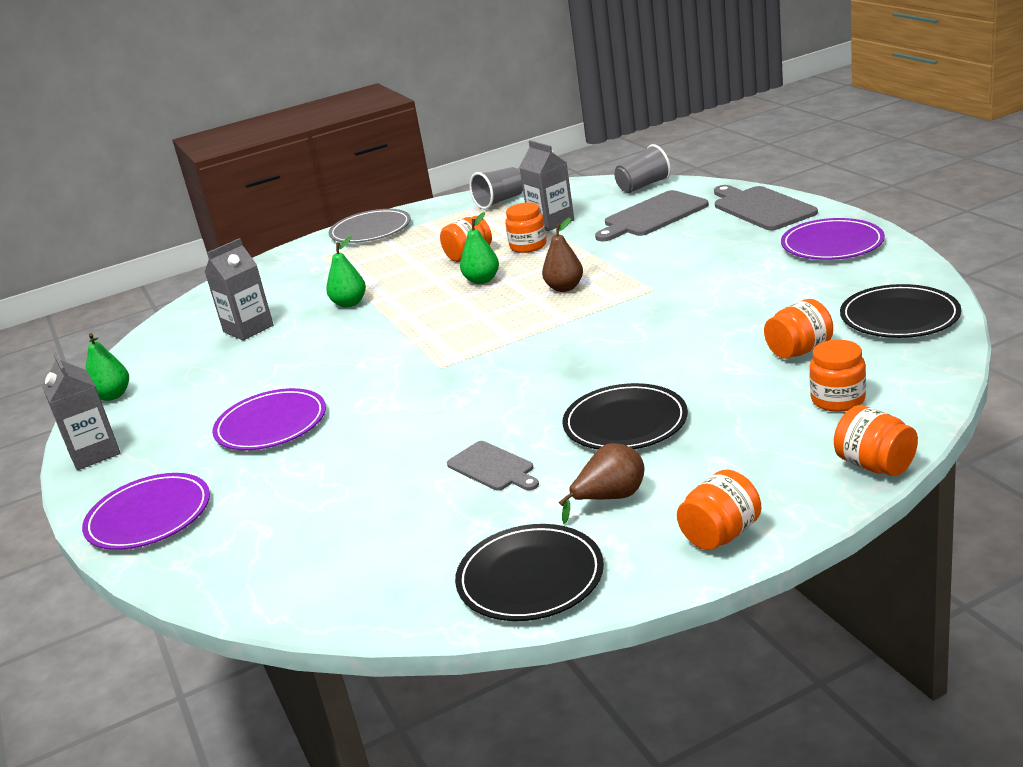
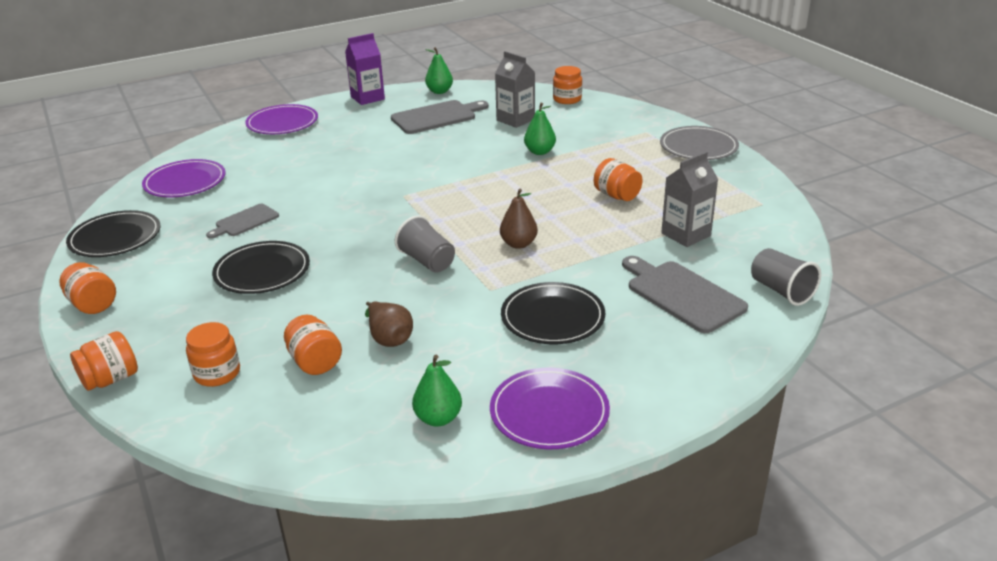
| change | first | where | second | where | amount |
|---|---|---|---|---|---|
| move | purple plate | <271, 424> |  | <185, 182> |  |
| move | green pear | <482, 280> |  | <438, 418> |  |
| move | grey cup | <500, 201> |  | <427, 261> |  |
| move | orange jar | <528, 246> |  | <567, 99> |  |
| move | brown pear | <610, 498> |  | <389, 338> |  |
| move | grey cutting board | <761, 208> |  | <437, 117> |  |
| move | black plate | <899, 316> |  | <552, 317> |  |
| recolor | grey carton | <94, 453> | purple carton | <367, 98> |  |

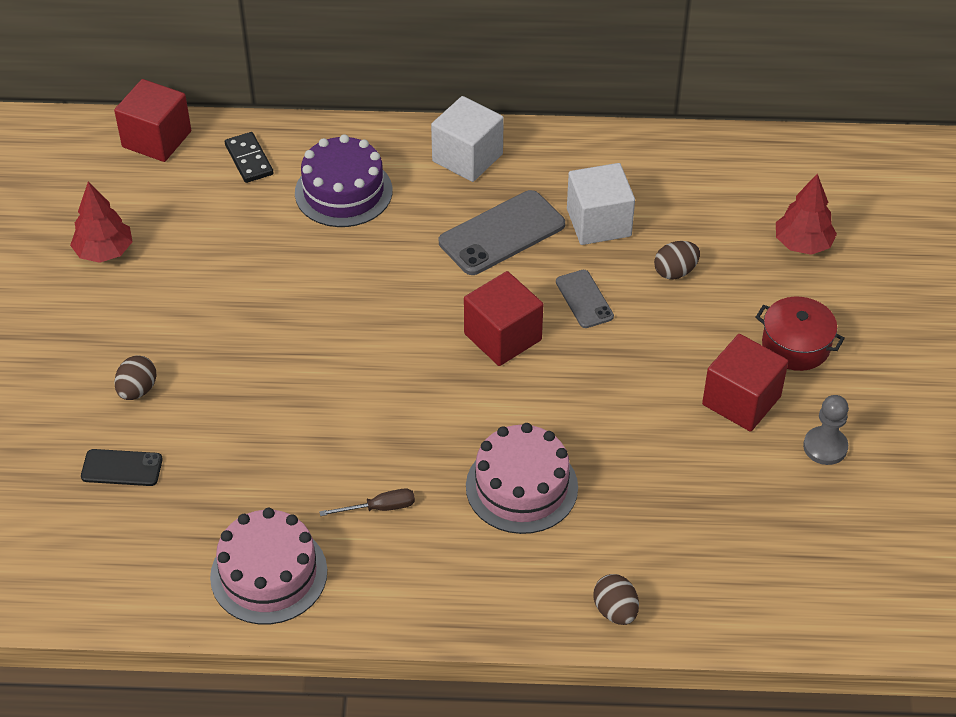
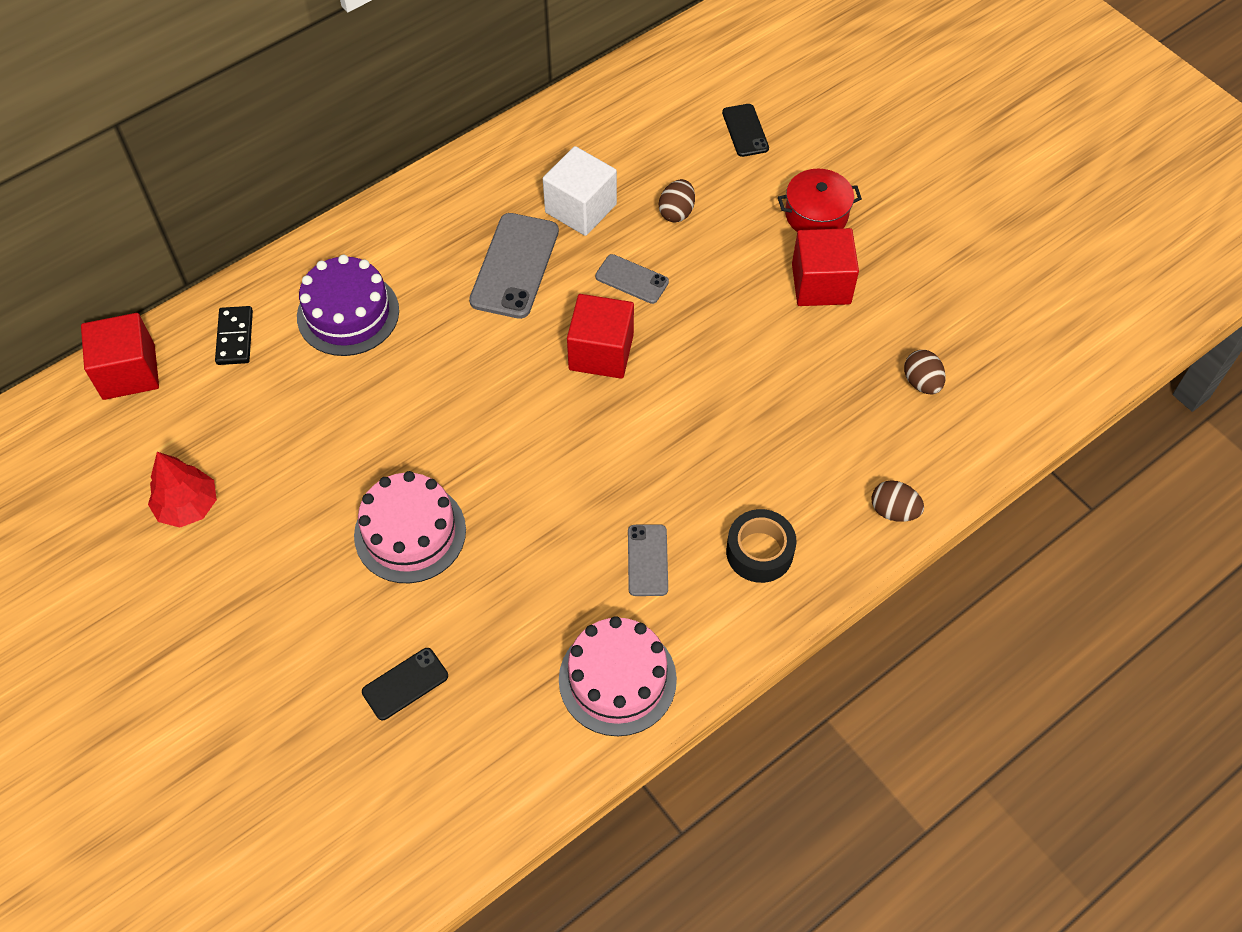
| change | first | where | second | where | amount |
|---|---|---|---|---|---|
| delete | white cube | <467, 158> |  |  |  |
| delete | grey pawn | <825, 447> |  |  |  |
| insert |  |  | black tape | <759, 552> |  |
| move | brown egg | <137, 390> |  | <921, 382> |  |
| move | pink cake | <521, 487> |  | <410, 532> |  |
| replace | brown screwdriver | <379, 508> | grey phone | <647, 560> |  |
| replace | red tree | <802, 244> | black phone | <745, 130> |  |
| rotate | black domino | <249, 160> |  | <235, 337> | 60 degrees clockwise |

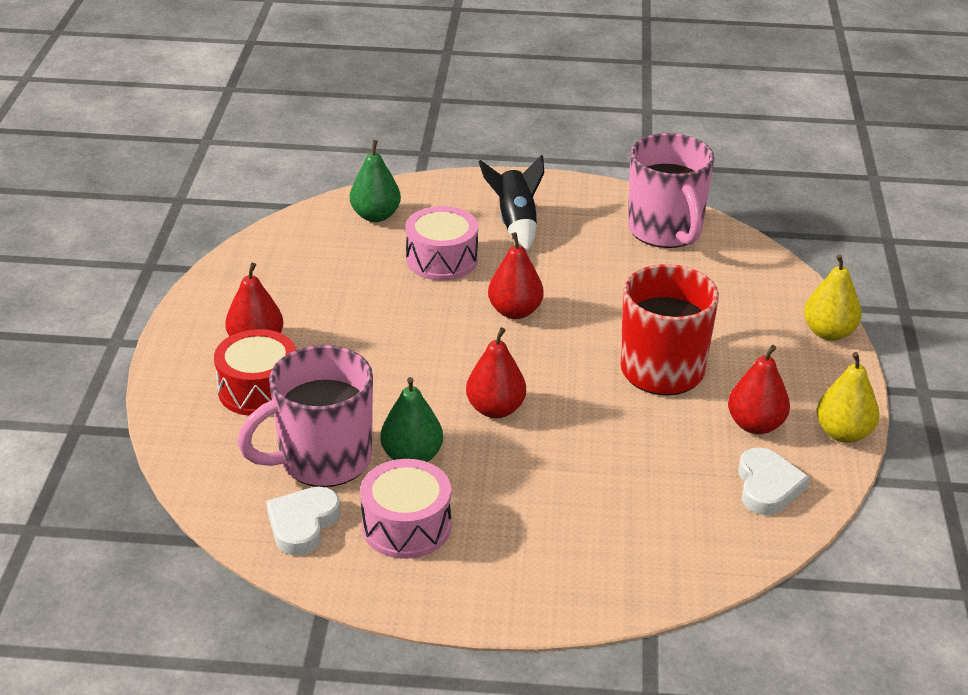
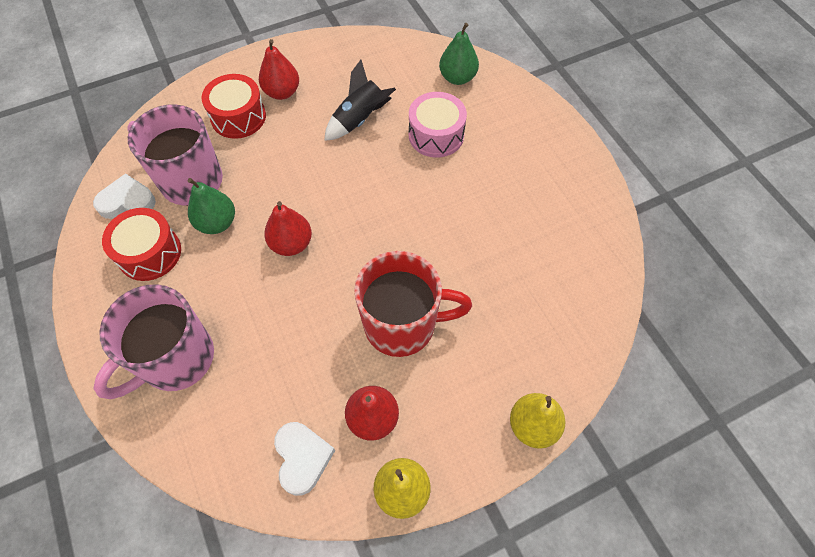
| change | first | where | second | where | amount |
|---|---|---|---|---|---|
| delete | red pear | <515, 311> |  |  |  |
| move | black rocket | <516, 223> |  | <360, 120> |  |
| move | pink mug | <665, 231> |  | <176, 359> |  |
| recolor | pink drum | <406, 526> | red drum | <149, 253> |  |
| rotate | white heart | <767, 486> |  | <302, 458> | 75 degrees counterclockwise |

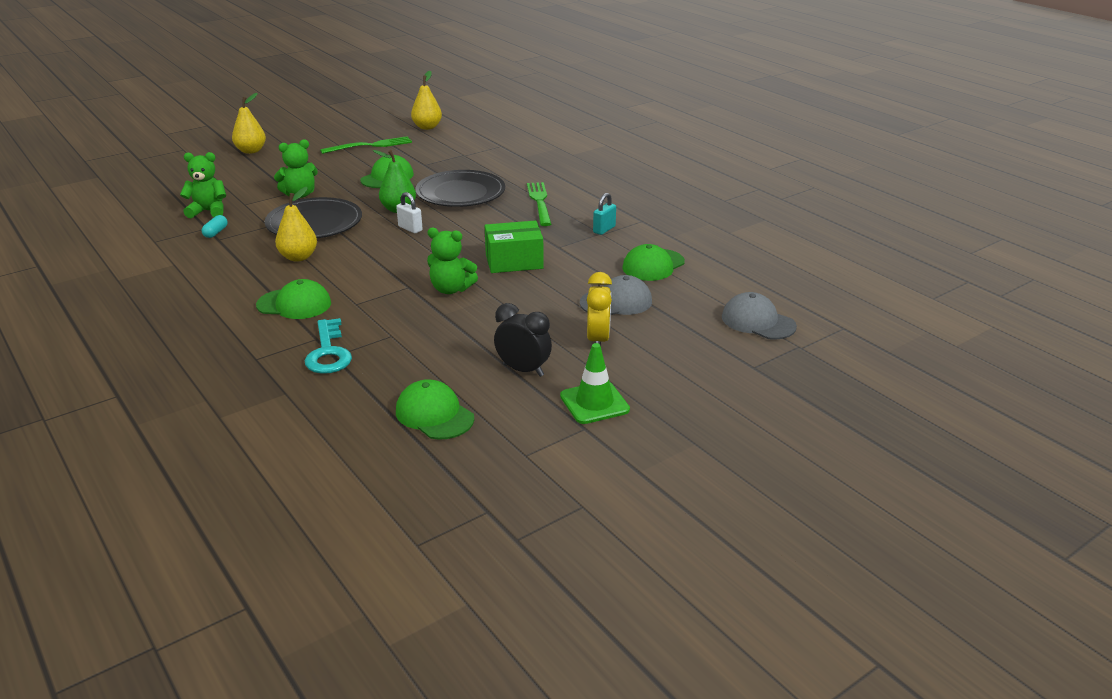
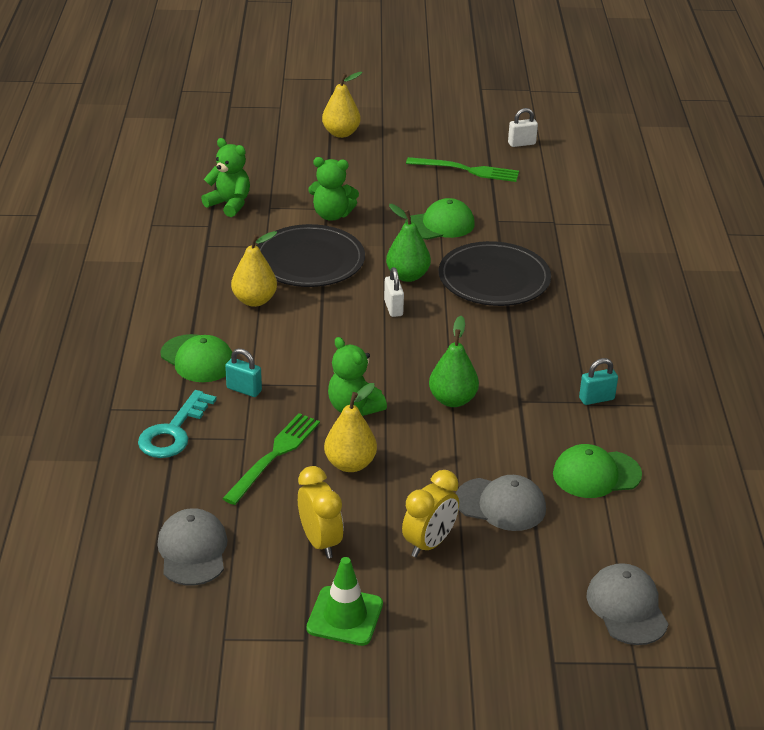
| change | first | where | second | where | amount |
|---|---|---|---|---|---|
| delete | turquoise capsule | <216, 232> |  |  |  |
| insert |  |  | turquoise padlock | <244, 389> |  |
| insert |  |  | white padlock | <521, 143> |  |
| move | yellow pear | <427, 127> |  | <350, 464> |  |
| move | green fork | <539, 202> |  | <274, 455> |  |
| replace | green box | <514, 261> | green pear | <452, 400> |  |
| recolor | green cap | <434, 415> | grey cap | <192, 550> |  |
| recolor | black clock | <523, 370> | yellow clock | <320, 542> |  |

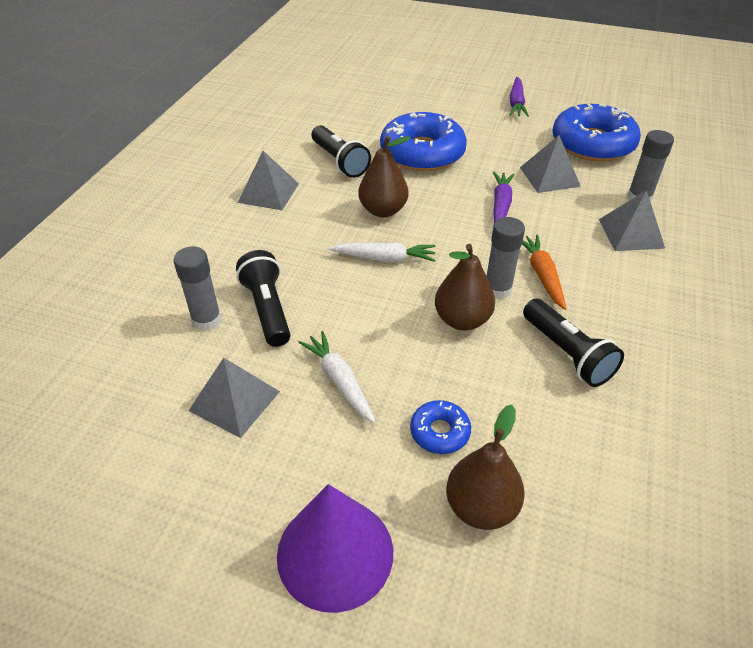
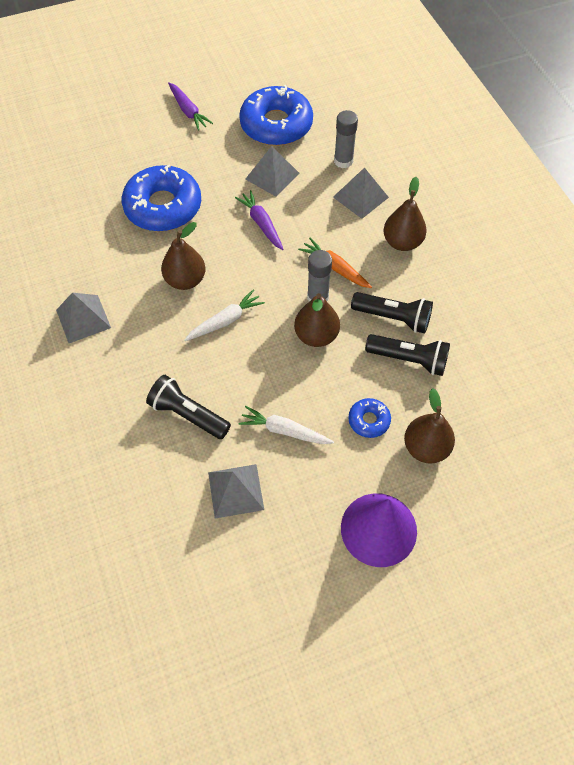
| change | first | where | second | where | amount |
|---|---|---|---|---|---|
| delete | grey glue stick | <206, 320> |  |  |  |
| insert |  |  | brown pear | <402, 242> |  |
| move | black flashlight | <339, 161> |  | <409, 359> |  |

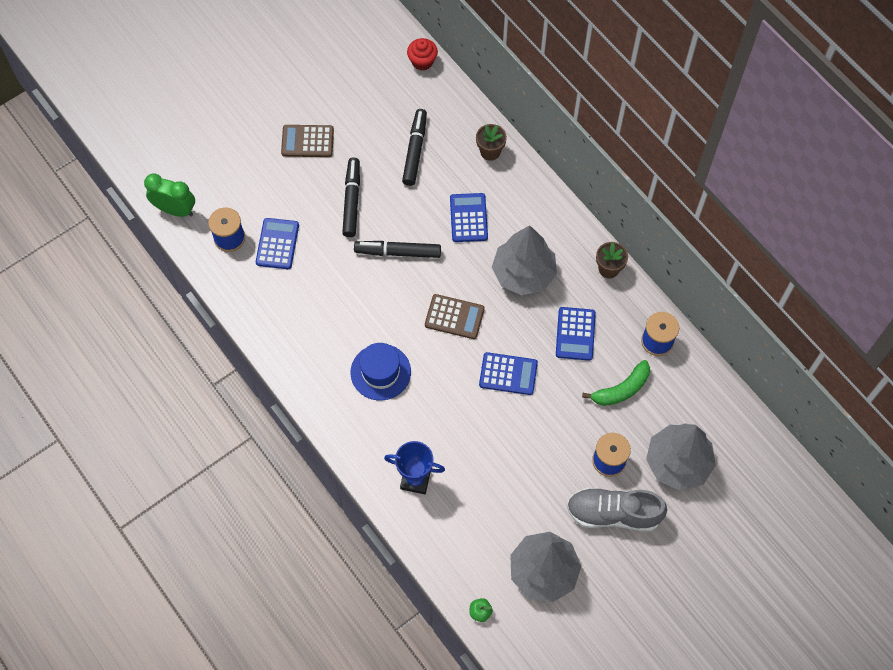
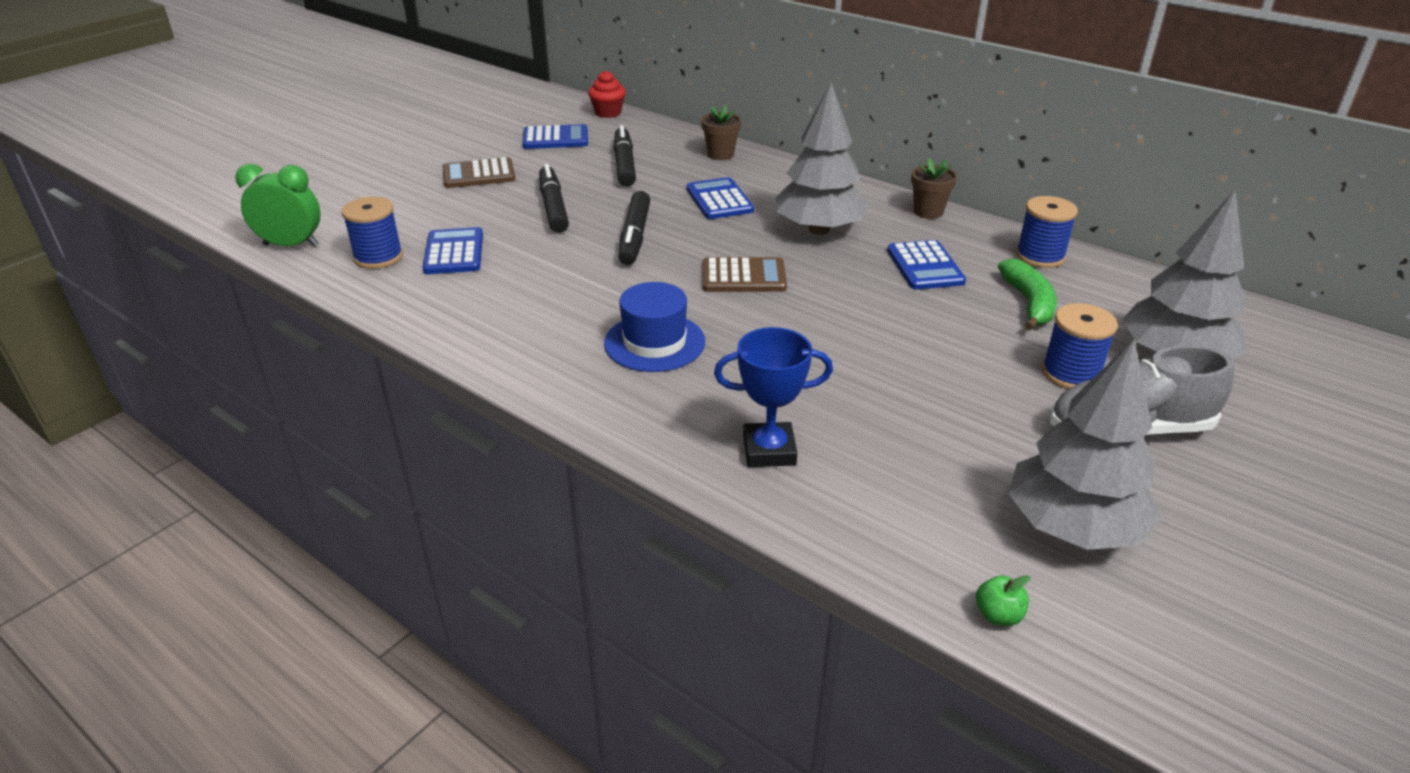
| change | first | where | second | where | amount |
|---|---|---|---|---|---|
| move | blue calculator | <508, 374> |  | <555, 138> |  |
| rotate | black marker | <398, 252> |  | <635, 236> | 75 degrees counterclockwise |
| rotate | green banana | <621, 389> |  | <1028, 303> | 45 degrees counterclockwise |

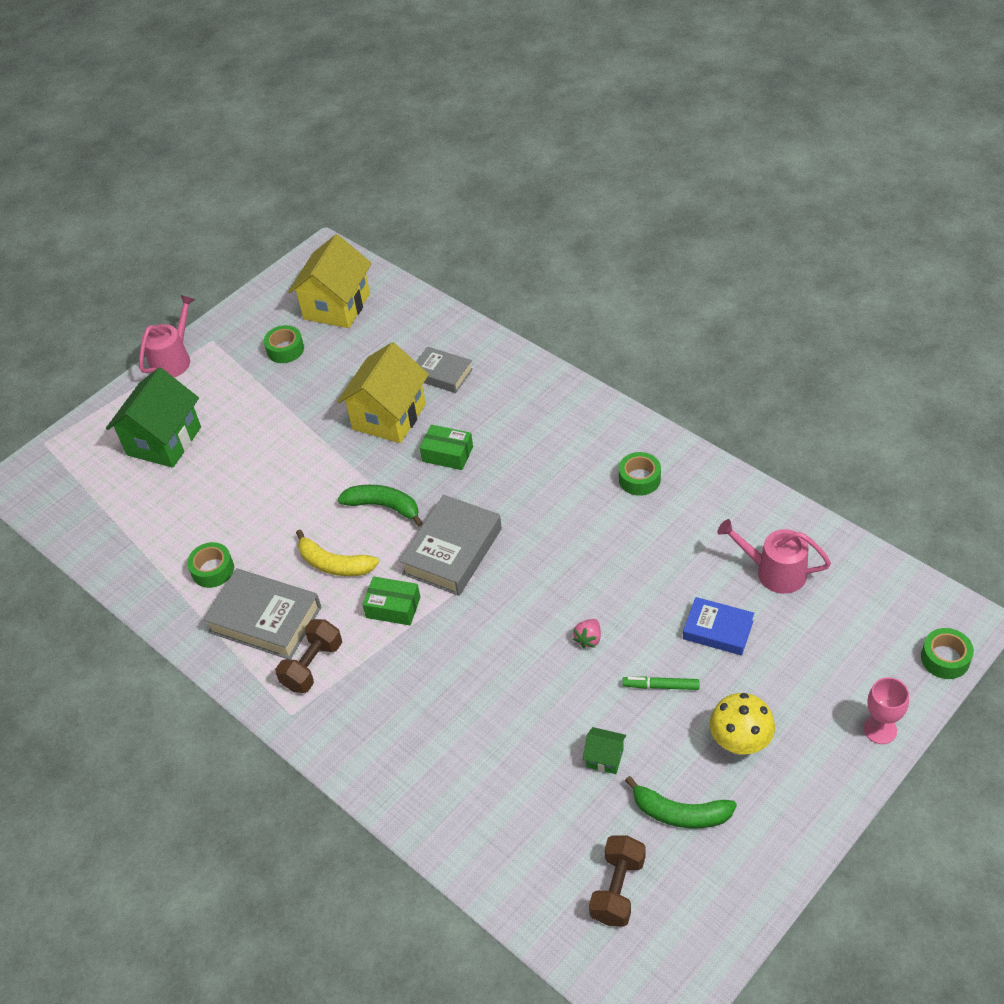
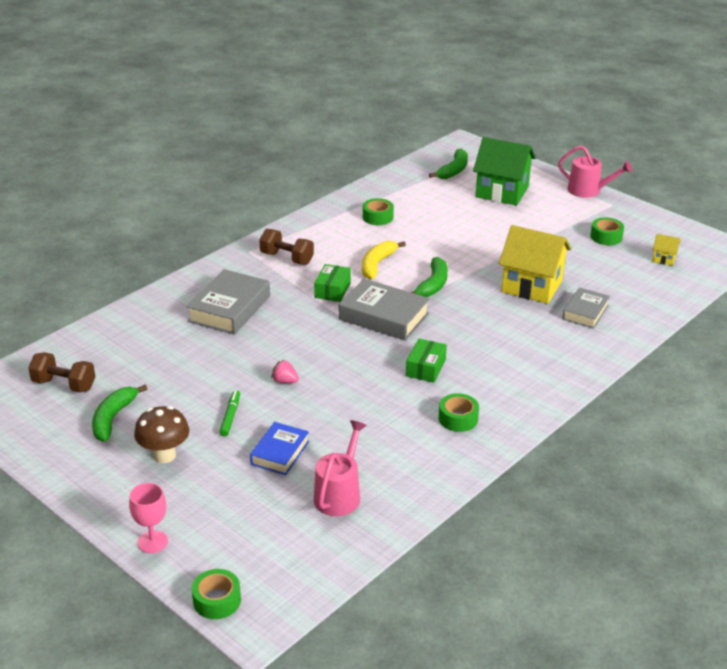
| change | first | where | second | where | amount |
|---|---|---|---|---|---|
| delete | green house | <605, 758> |  |  |  |
| insert |  |  | green banana | <453, 170> |  |
| move | grey book | <265, 619> |  | <229, 309> |  |
| move | green box | <447, 454> |  | <425, 368> |  |
| recolor | yellow mushroom | <740, 743> | brown mushroom | <164, 455> |  |
| resize | yellow house | <336, 306> |  | <664, 259> | x0.44 |

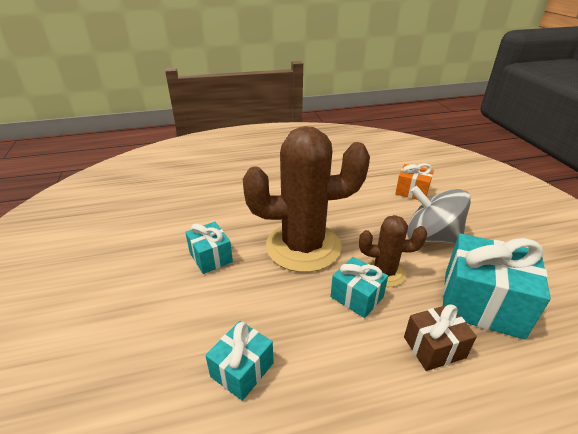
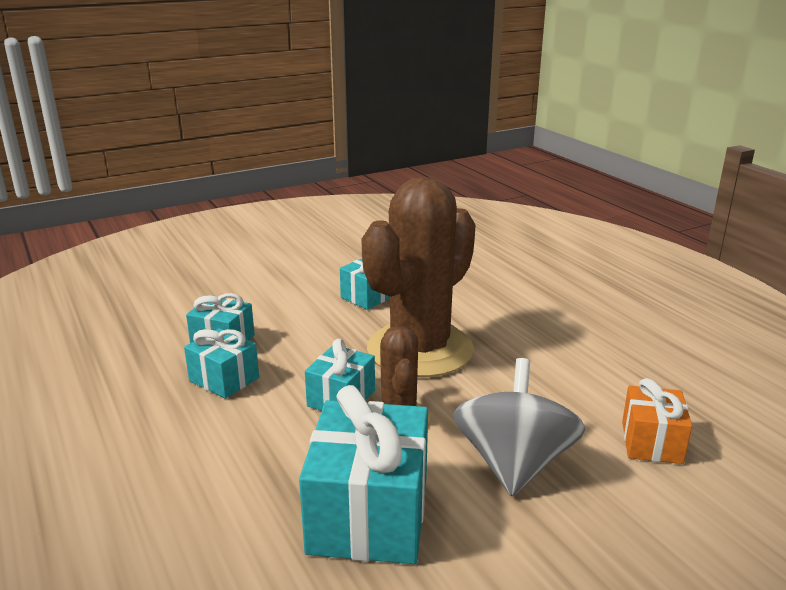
| change | first | where | second | where | amount |
|---|---|---|---|---|---|
| delete | brown gift | <434, 347> |  |  |  |
| insert |  |  | turquoise gift | <224, 379> |  |
| rotate | brown cactus | <303, 246> |  | <420, 349> | 60 degrees clockwise |

